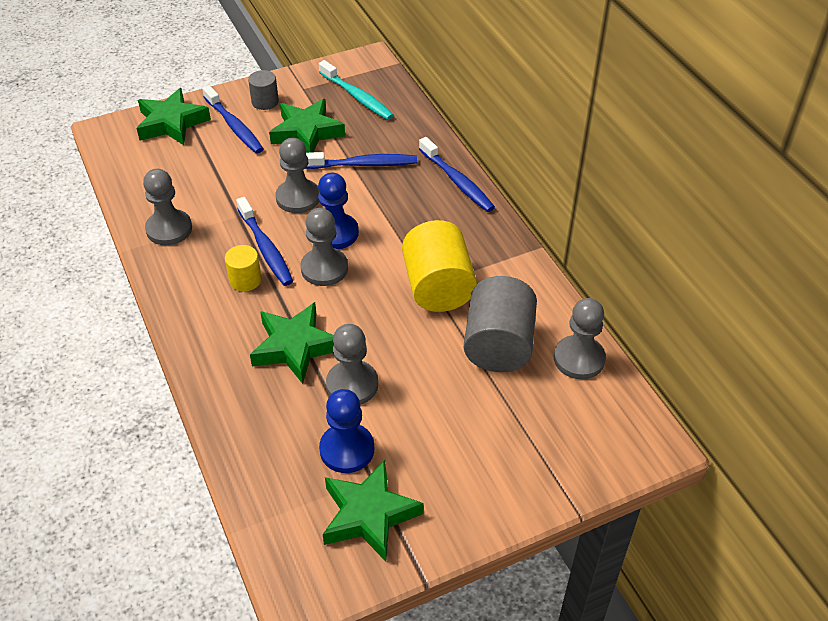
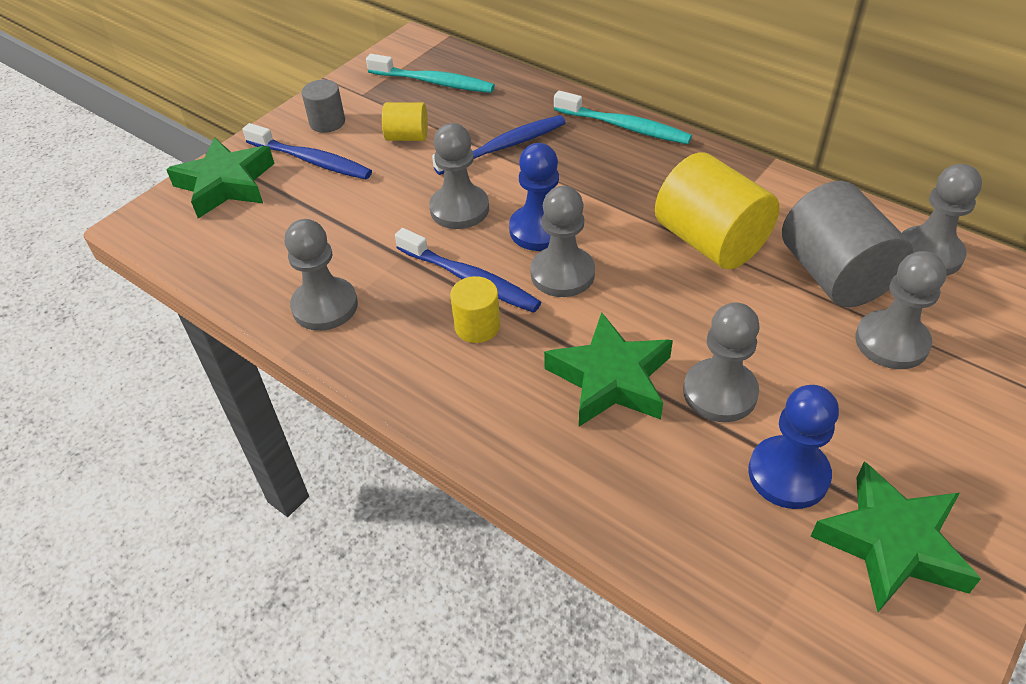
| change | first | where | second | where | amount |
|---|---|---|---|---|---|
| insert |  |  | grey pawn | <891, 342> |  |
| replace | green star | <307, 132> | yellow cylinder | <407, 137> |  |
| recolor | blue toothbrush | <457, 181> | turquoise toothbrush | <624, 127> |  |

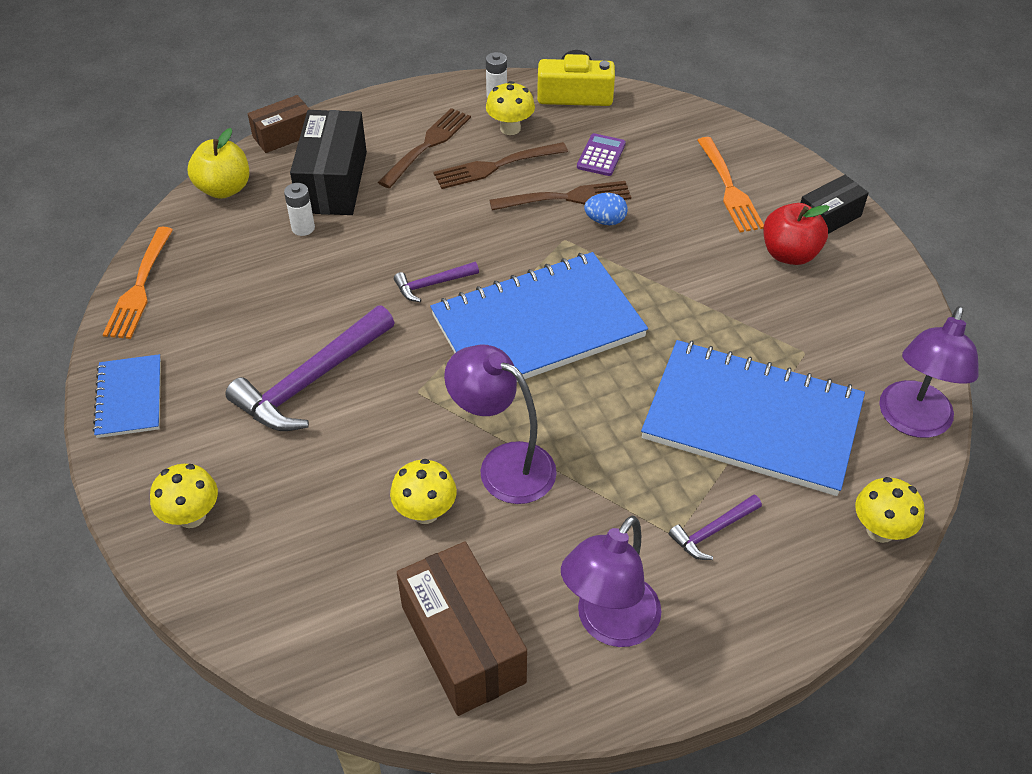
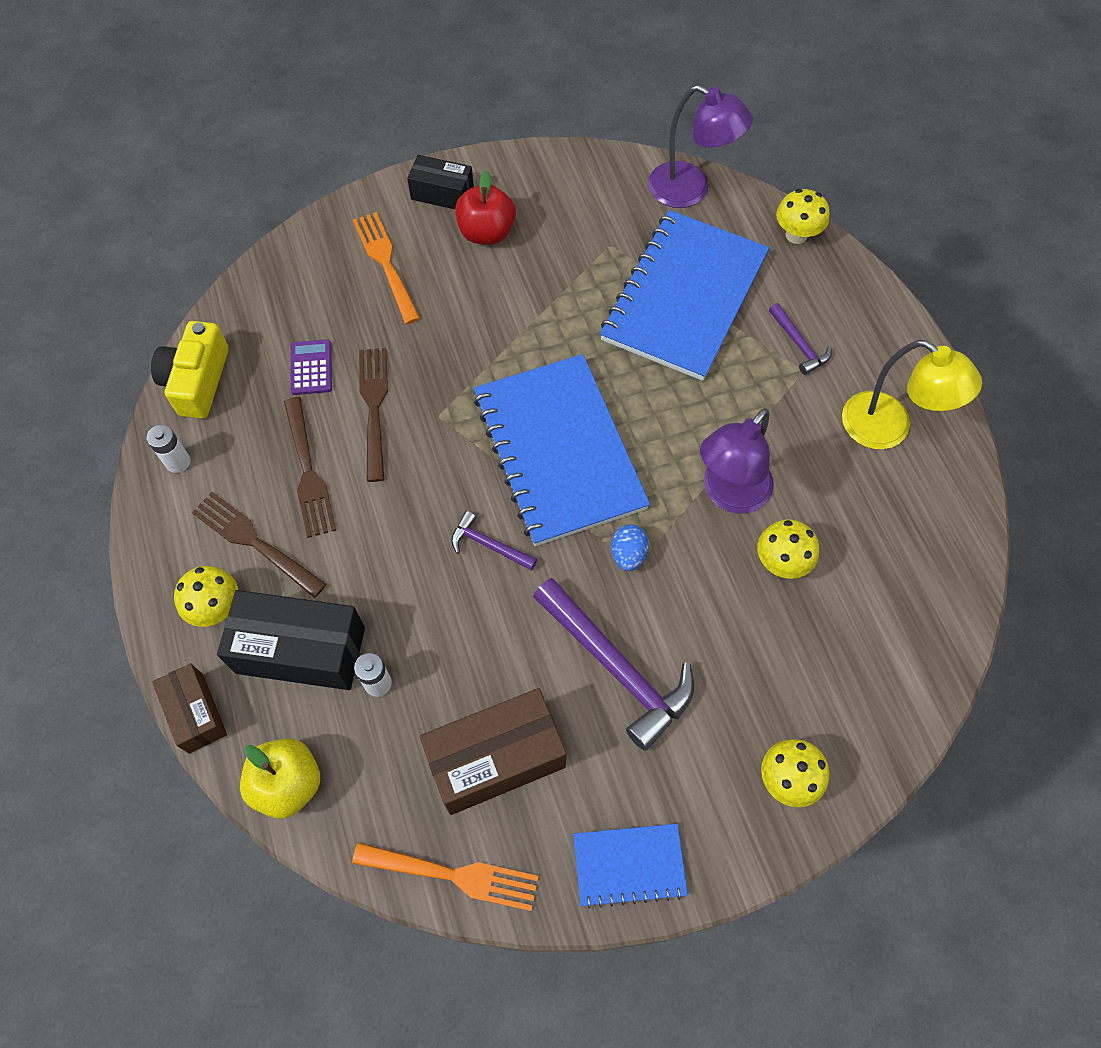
| change | first | where | second | where | amount |
|---|---|---|---|---|---|
| move | brown box | <463, 644> |  | <496, 758> |  |
| move | yellow mushroom | <510, 128> |  | <217, 608> |  |
| move | blue egg | <605, 221> |  | <628, 554> |  |
| recolor | purple lamp | <609, 624> | yellow lamp | <888, 429> |  |
| rotate | purple hammer | <432, 284> |  | <489, 545> | 135 degrees clockwise |
| rotate | purple calculator | <601, 155> |  | <311, 368> | 60 degrees clockwise |
| rotate | orange fork | <729, 188> |  | <386, 263> | 105 degrees counterclockwise |
| rotate | black box | <828, 218> |  | <442, 194> | 45 degrees counterclockwise |

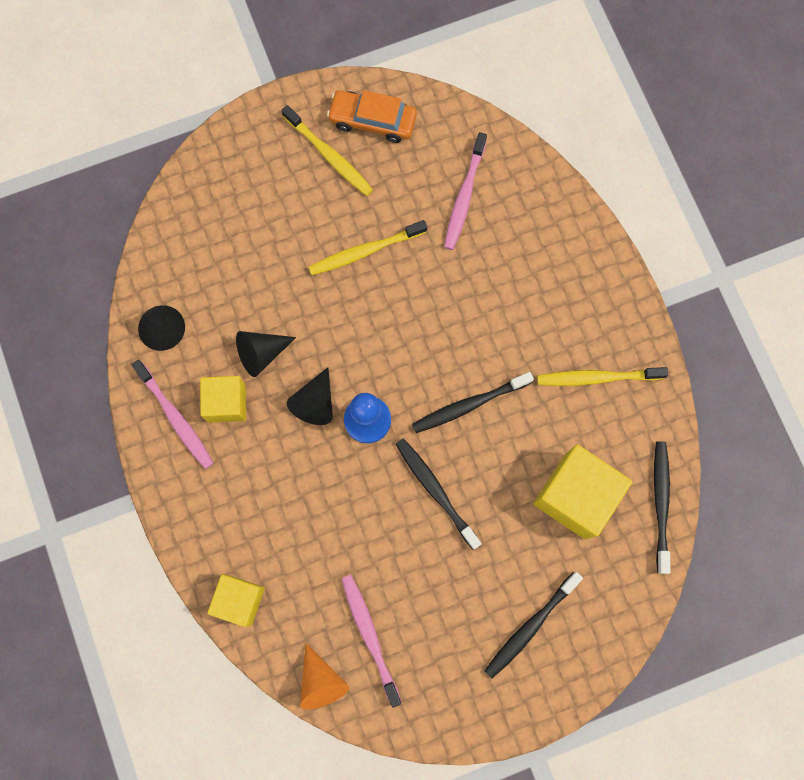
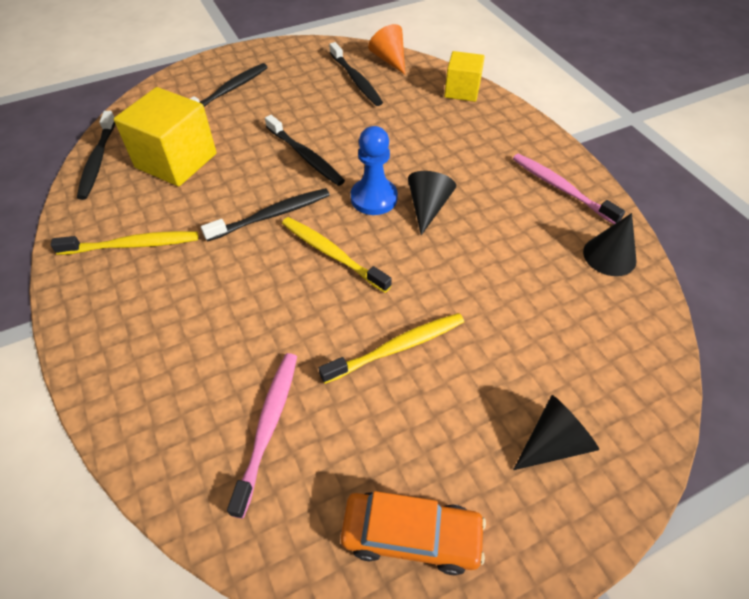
| change | first | where | second | where | amount |
|---|---|---|---|---|---|
| delete | yellow cube | <226, 403> |  |  |  |
| move | black cone | <261, 354> |  | <553, 442> |  |
| move | yellow toothbrush | <329, 156> |  | <332, 254> |  |
| recolor | pink toothbrush | <370, 636> | black toothbrush | <356, 80> |  |

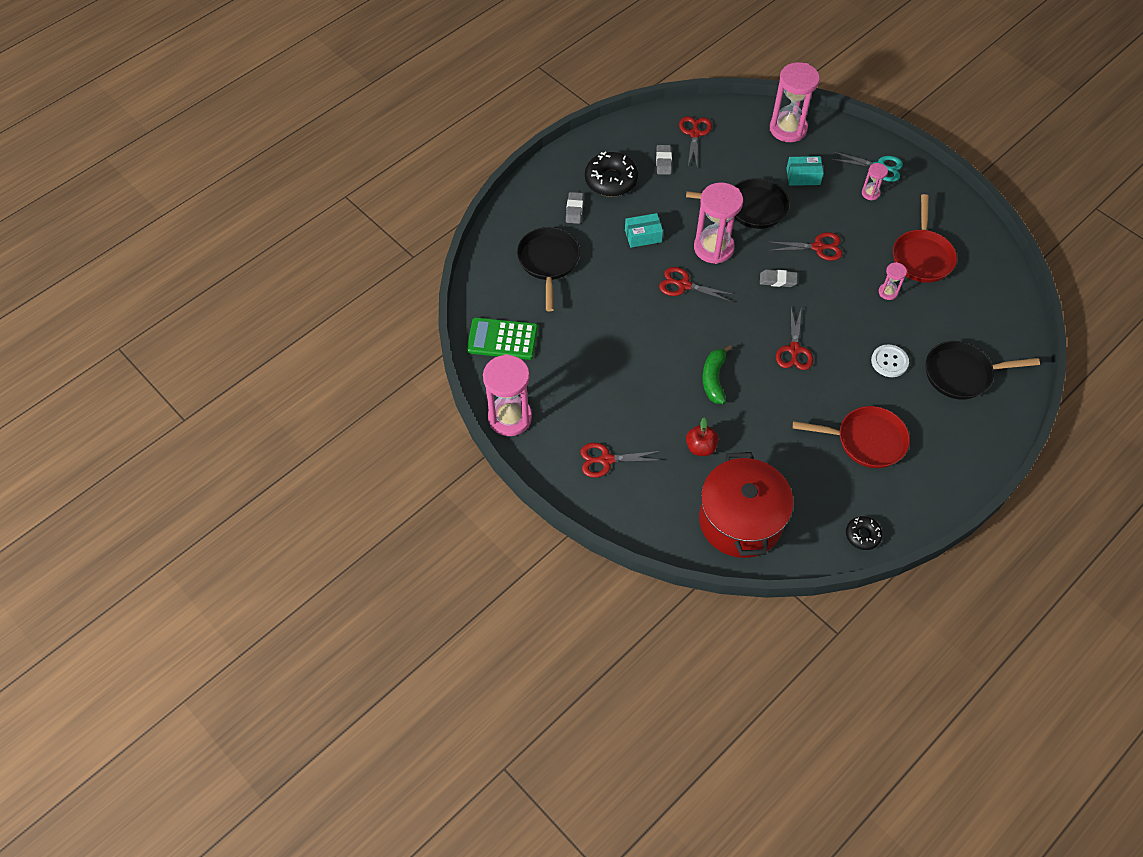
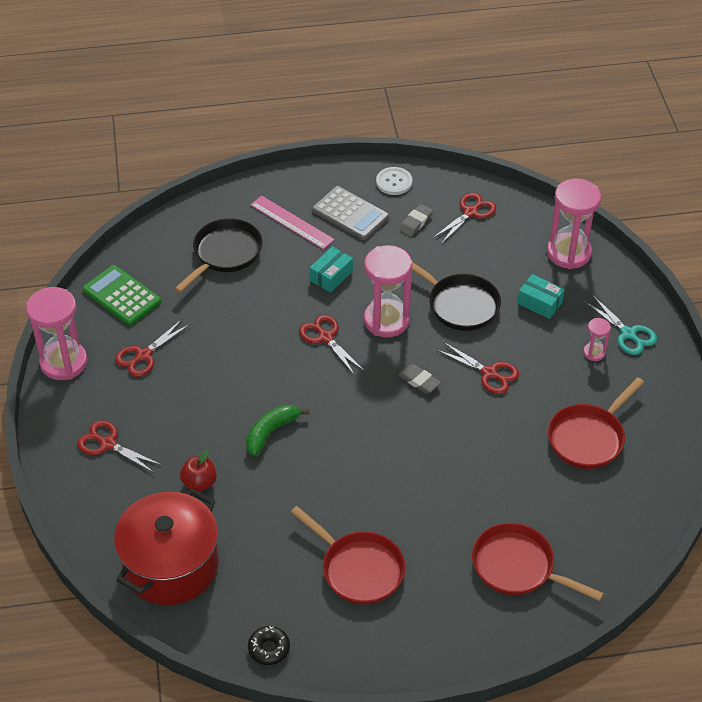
| change | first | where | second | where | amount |
|---|---|---|---|---|---|
| delete | pink hourglass | <888, 292> |  |  |  |
| move | red scissors | <794, 349> |  | <144, 355> |  |
| move | white button | <889, 362> |  | <394, 182> |  |
| replace | grey eraser | <574, 210> | pink ruler | <292, 222> |  |
| replace | black donut | <611, 180> | grey calculator | <350, 214> |  |
| recolor | black pan | <962, 374> | red pan | <518, 567> |  |
| rotate | turquoise box | <643, 236> |  | <331, 276> | 75 degrees counterclockwise |

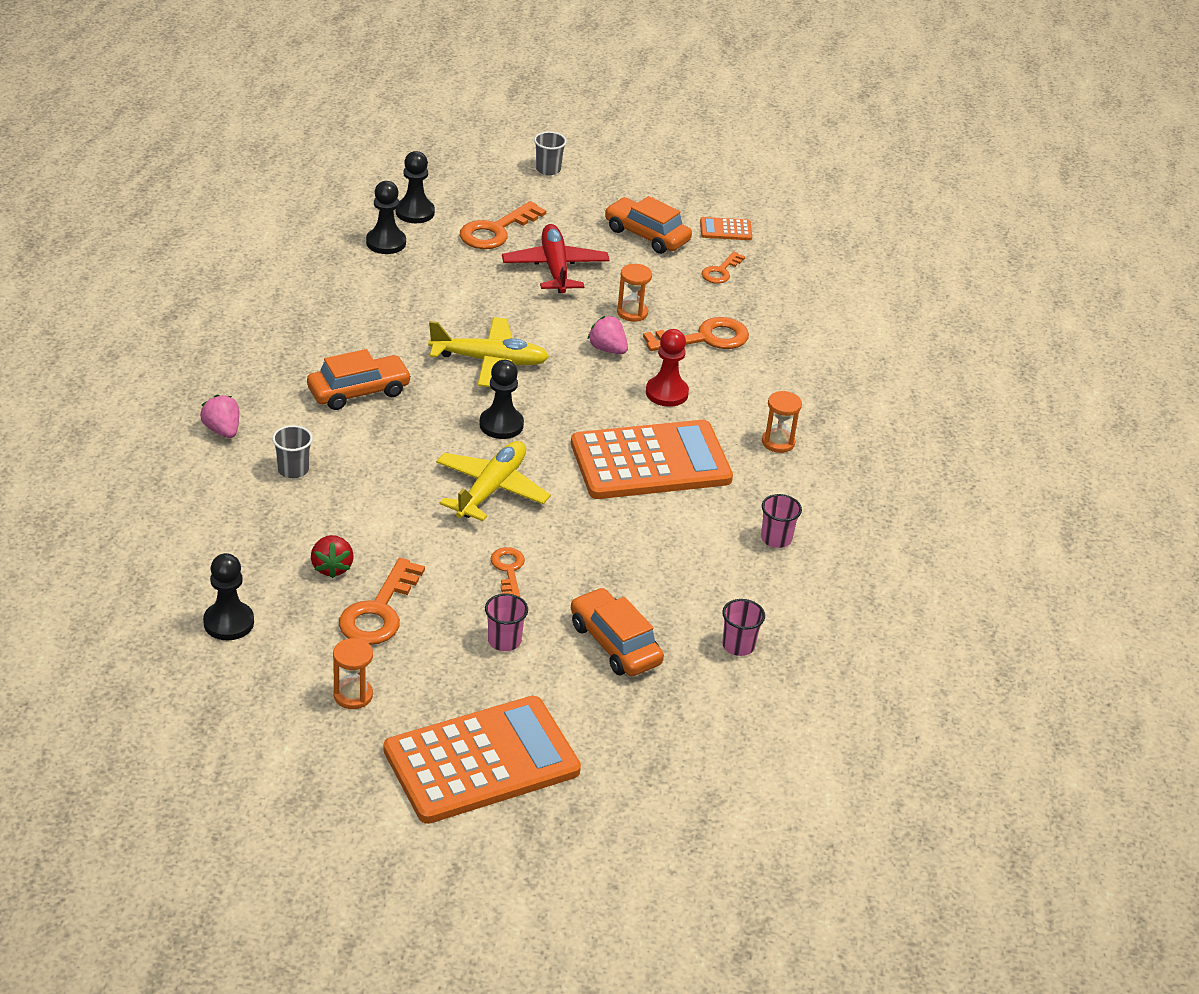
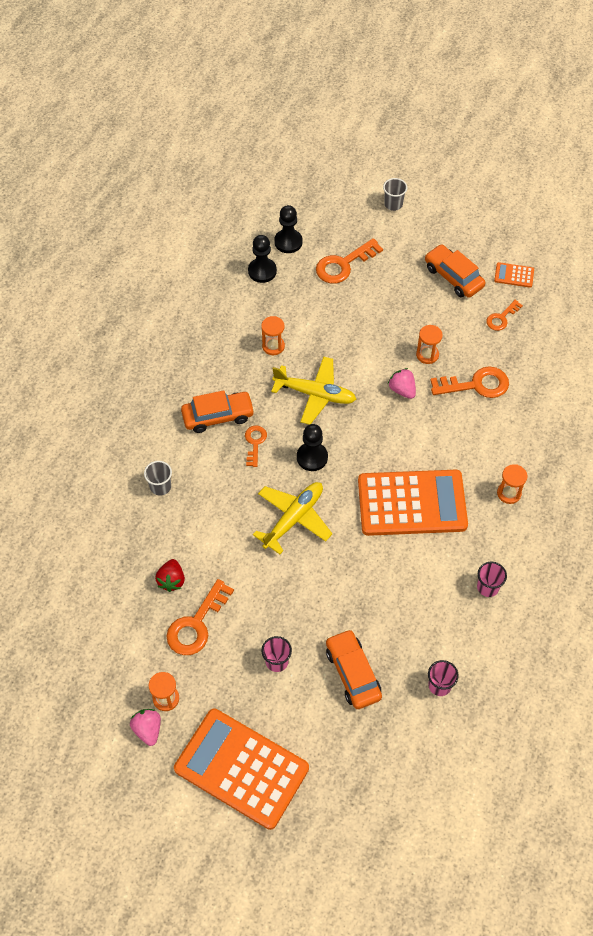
| change | first | where | second | where | amount |
|---|---|---|---|---|---|
| delete | black pawn | <228, 622> |  |  |  |
| delete | red plane | <555, 268> |  |  |  |
| delete | red pawn | <666, 393> |  |  |  |
| insert |  |  | orange hourglass | <273, 346> |  |
| move | pink strawberry | <222, 430> |  | <148, 729> |  |
| move | orange key | <508, 570> |  | <255, 443> |  |
| rotate | orange calculator | <481, 761> |  | <241, 768> | 135 degrees counterclockwise |

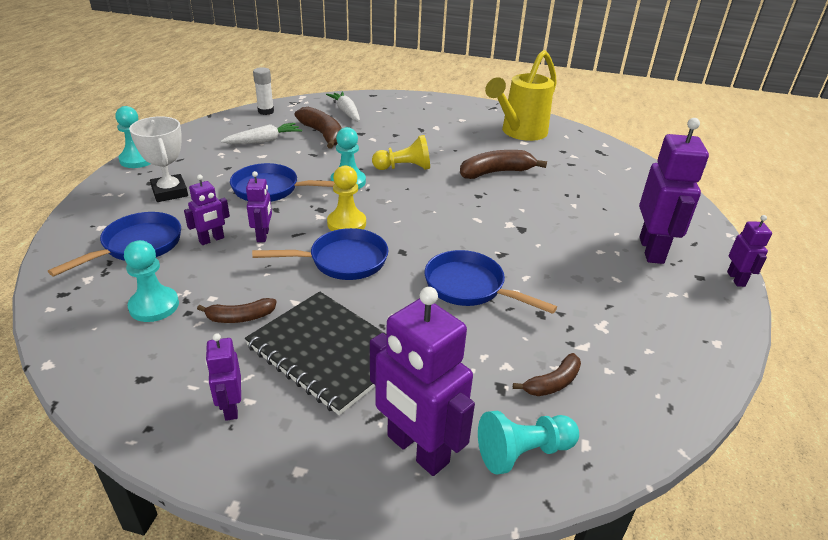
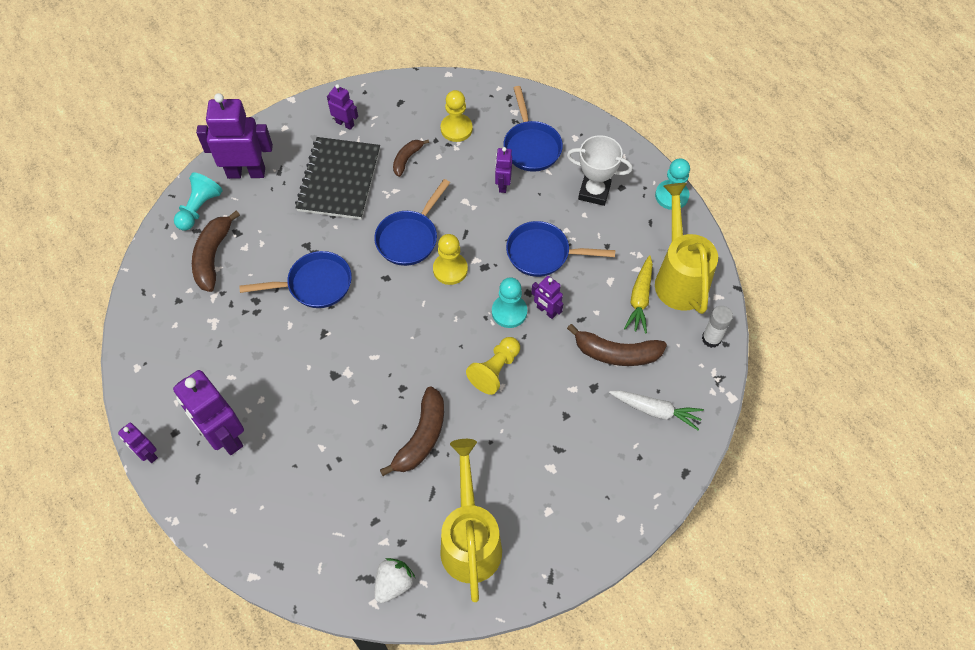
| change | first | where | second | where | amount |
|---|---|---|---|---|---|
| insert |  |  | white strawberry | <394, 583> |  |
| insert |  |  | yellow watering can | <679, 277> |  |
| move | purple robot | <263, 235> |  | <546, 311> |  |
| recolor | turquoise pawn | <154, 306> | yellow pawn | <456, 129> |  |
| recolor | white carrot | <264, 141> | yellow carrot | <640, 299> |  |
| rotate | blue pan | <271, 189> |  | <543, 253> | 135 degrees counterclockwise |
| rotate | black notebook | <328, 352> |  | <339, 180> | 75 degrees counterclockwise |
| resize | brown banana | <552, 383> |  | <213, 256> | x1.69 |

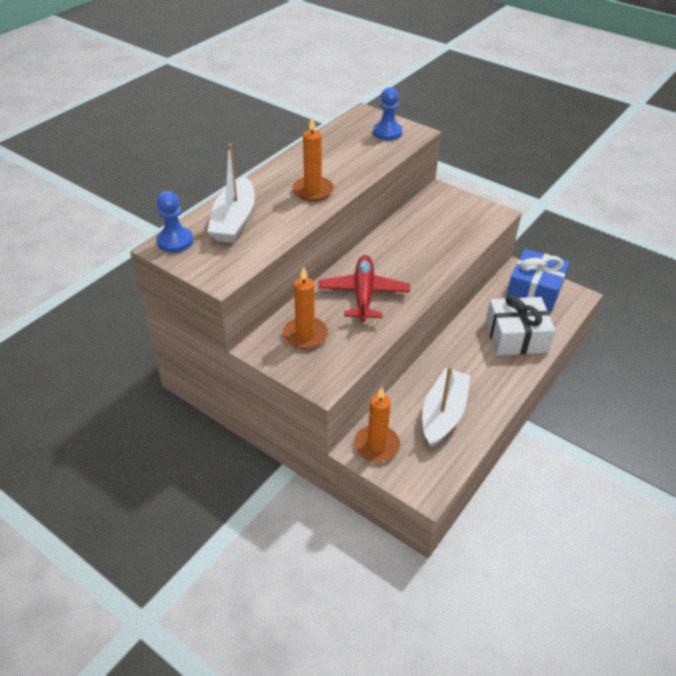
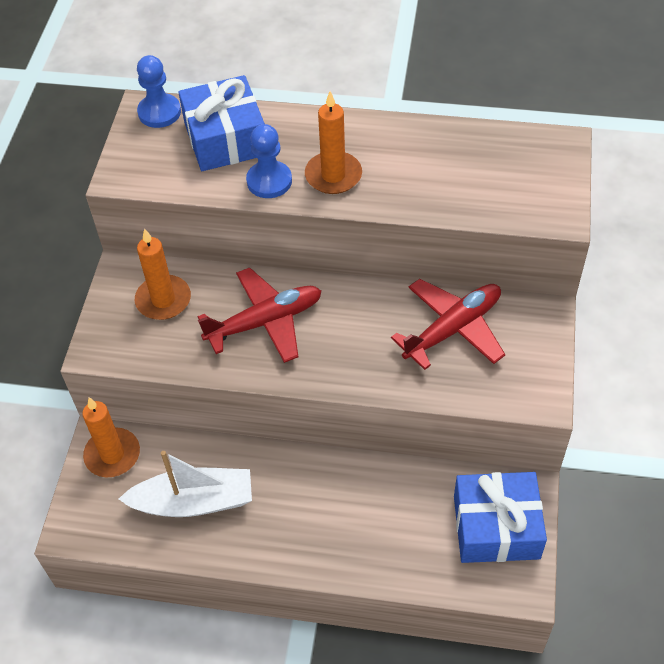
| change | first | where | second | where | amount |
|---|---|---|---|---|---|
| delete | white gift | <516, 336> |  |  |  |
| insert |  |  | red plane | <453, 328> |  |
| move | blue pawn | <387, 132> |  | <269, 181> |  |
| replace | white boat | <234, 221> | blue gift | <225, 138> |  |

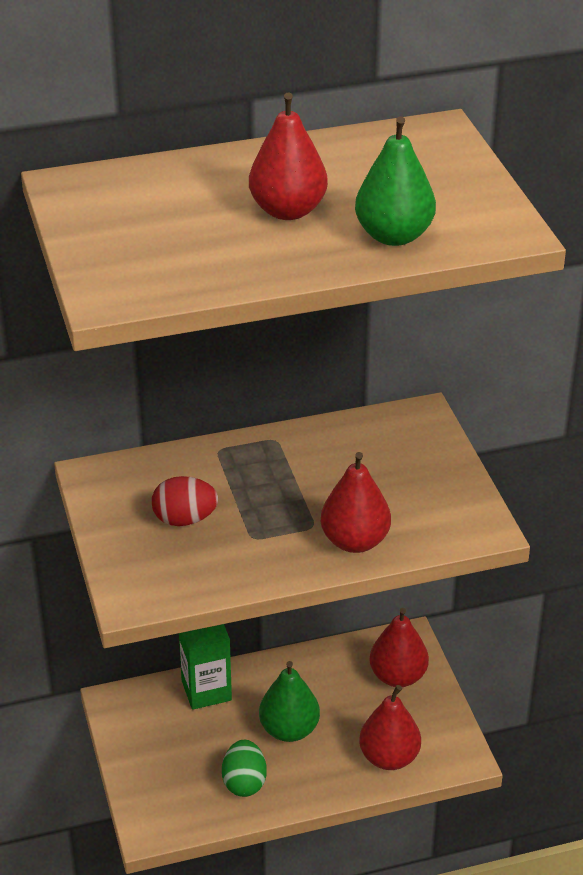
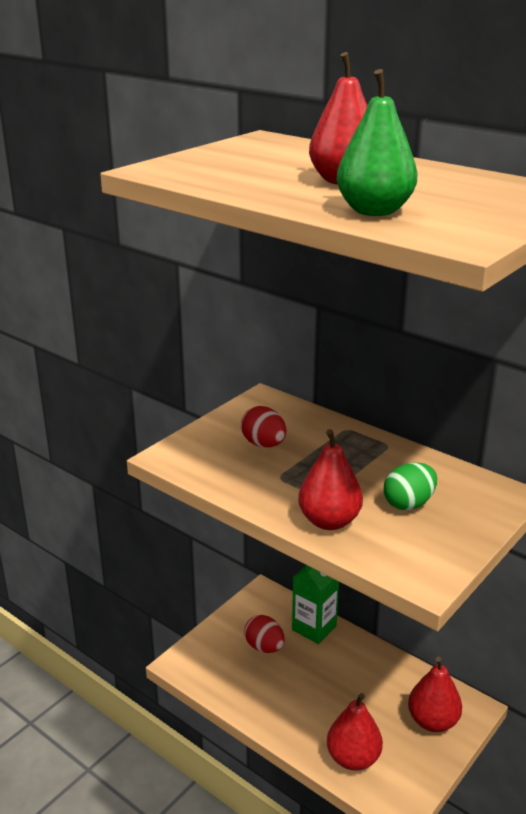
| change | first | where | second | where | amount |
|---|---|---|---|---|---|
| delete | green pear | <289, 730> |  |  |  |
| insert |  |  | red egg | <264, 647> |  |
| move | green egg | <244, 782> |  | <408, 504> |  |

